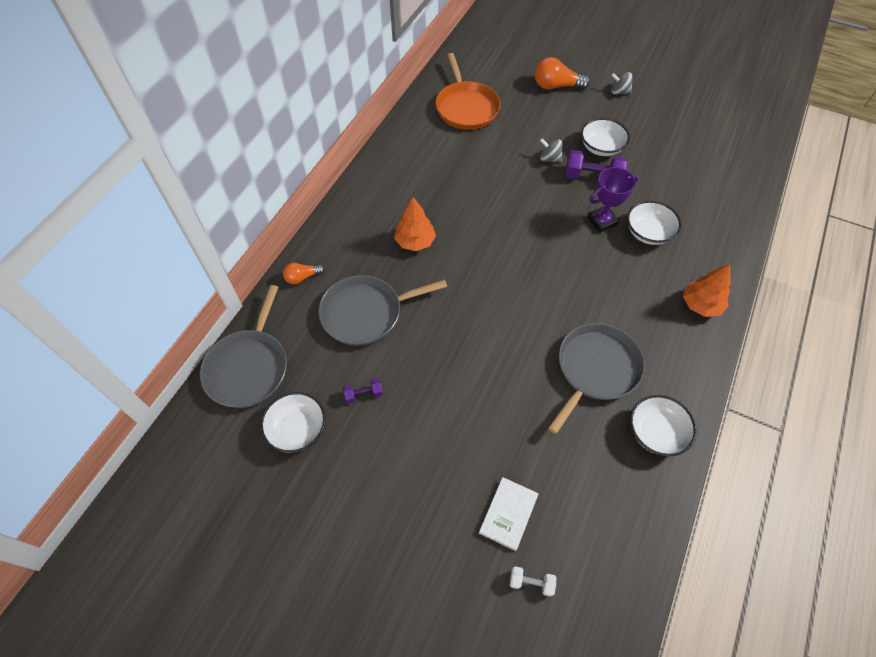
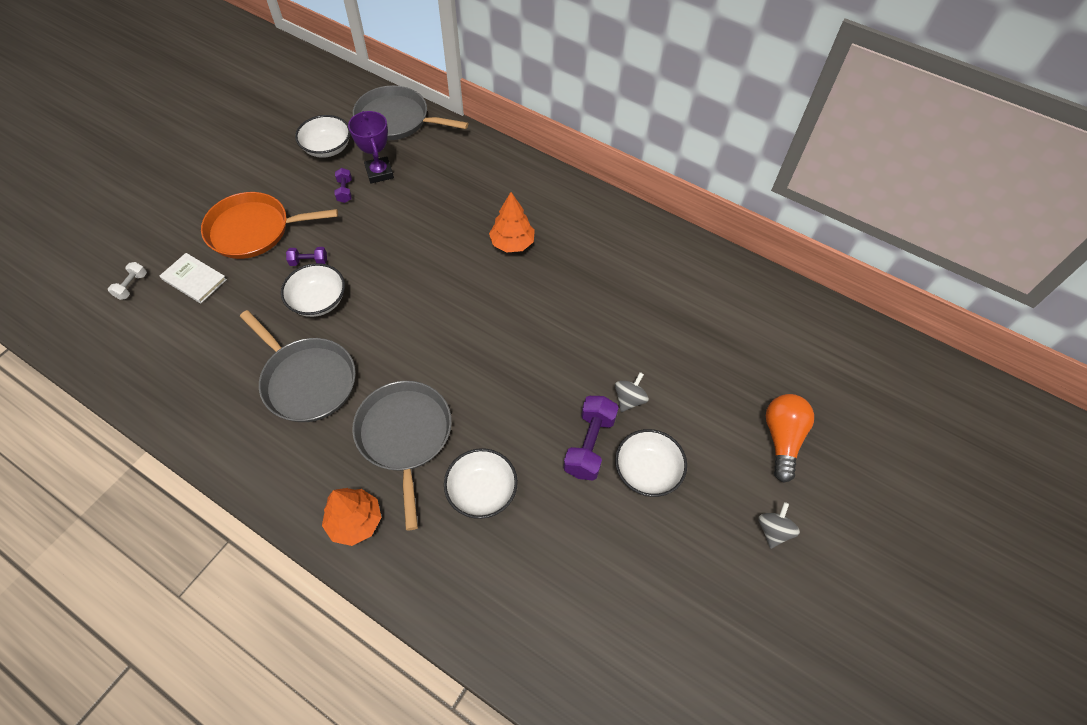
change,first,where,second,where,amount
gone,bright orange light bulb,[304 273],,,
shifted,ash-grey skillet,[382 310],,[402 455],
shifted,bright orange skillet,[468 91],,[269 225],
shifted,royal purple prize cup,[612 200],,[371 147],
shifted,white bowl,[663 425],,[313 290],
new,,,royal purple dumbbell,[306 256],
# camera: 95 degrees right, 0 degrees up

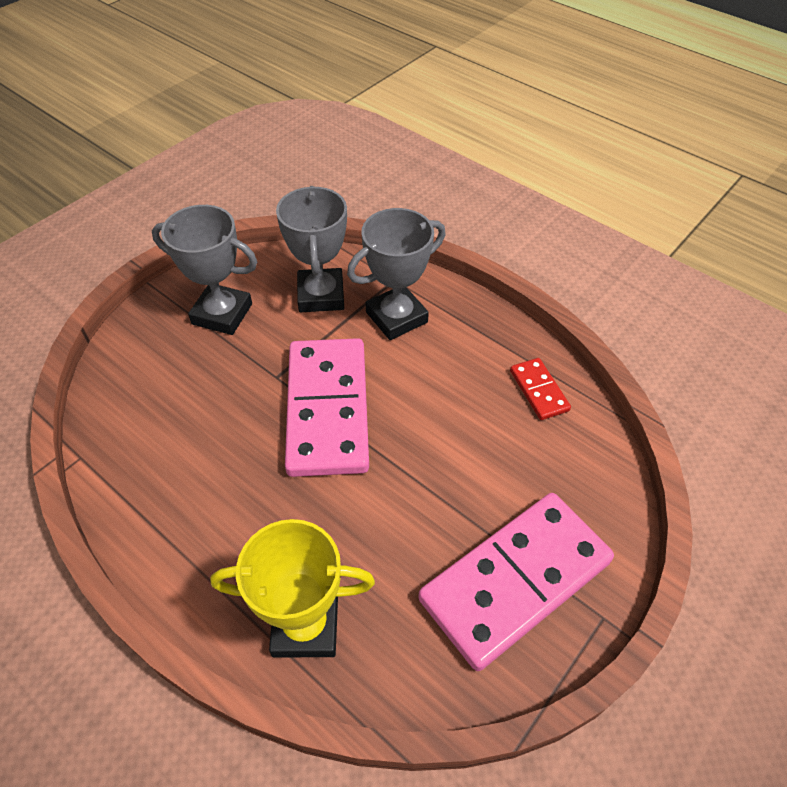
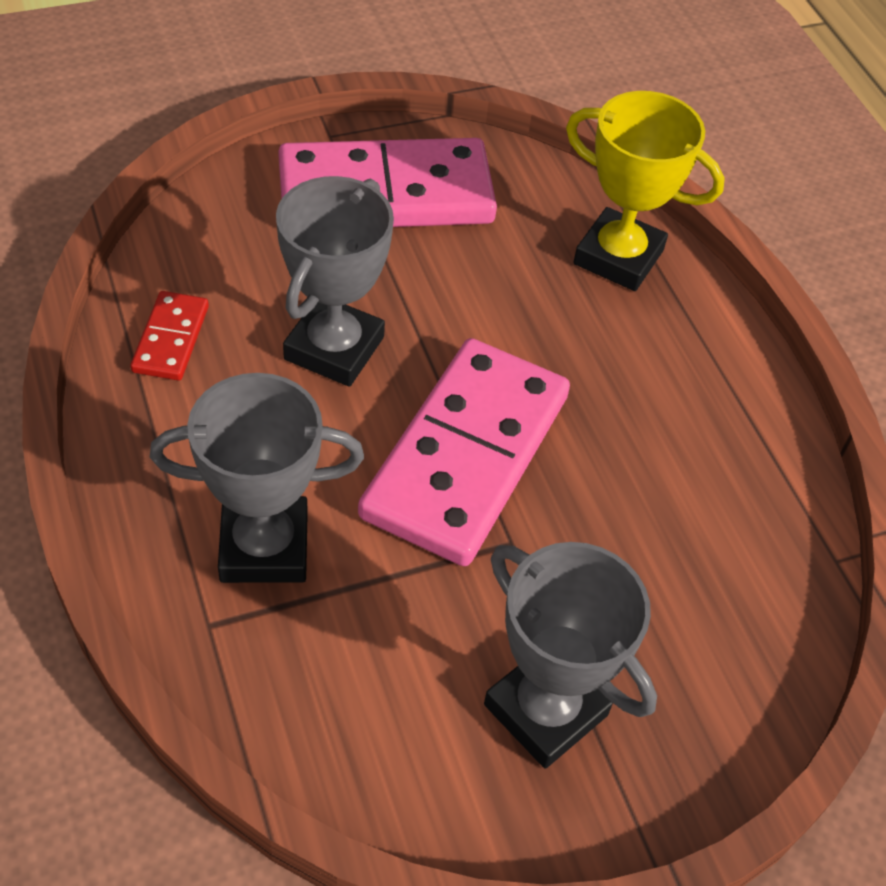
change,first,where,second,where,amount
shifted,ash-grey prize cup,[311 249],,[335 281],
# camera: 155 degrees left, 0 degrees up

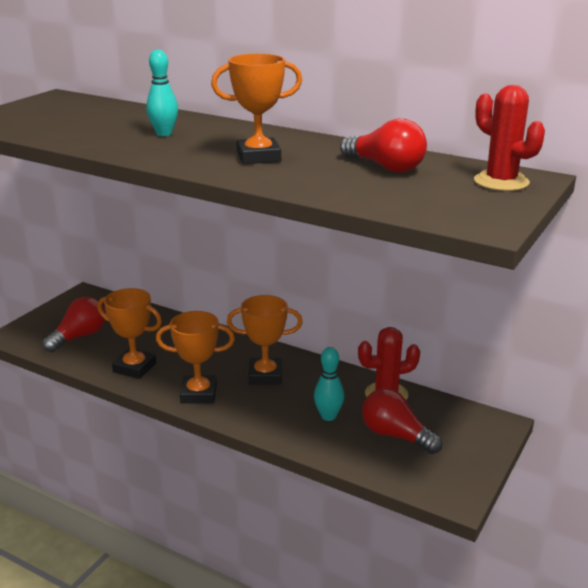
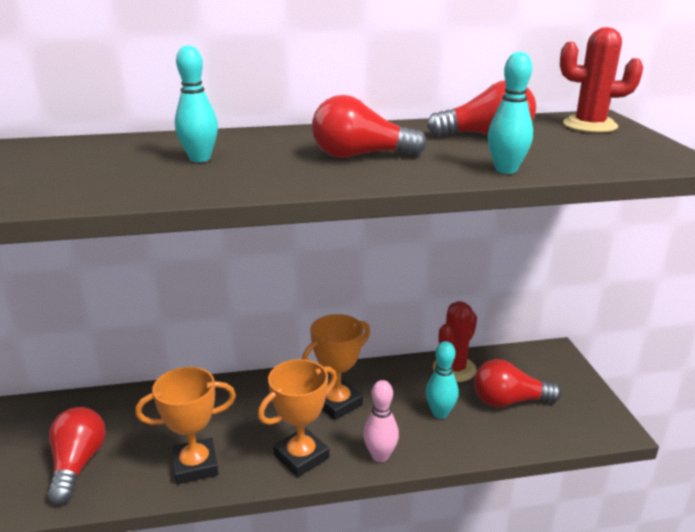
change,first,where,second,where,amount
swapped,bright orange prize cup,[256 109],scarlet light bulb,[369 126],
new,,,rose-pink tenpin,[381 421],
new,,,turquoise tenpin,[510 113],
# camera: 40 degrees left, 0 degrees up

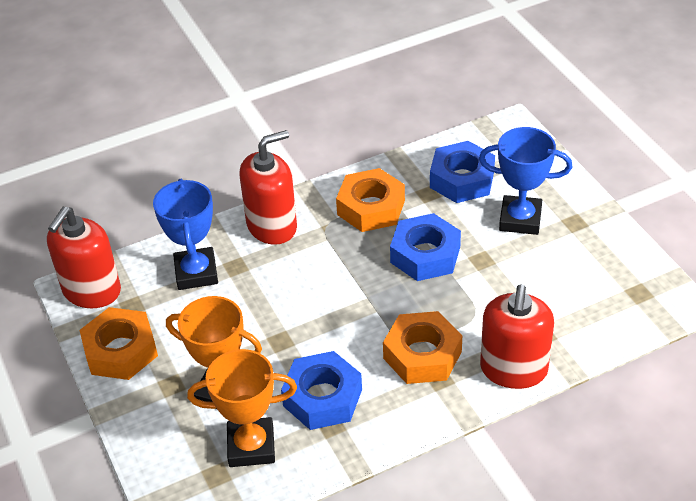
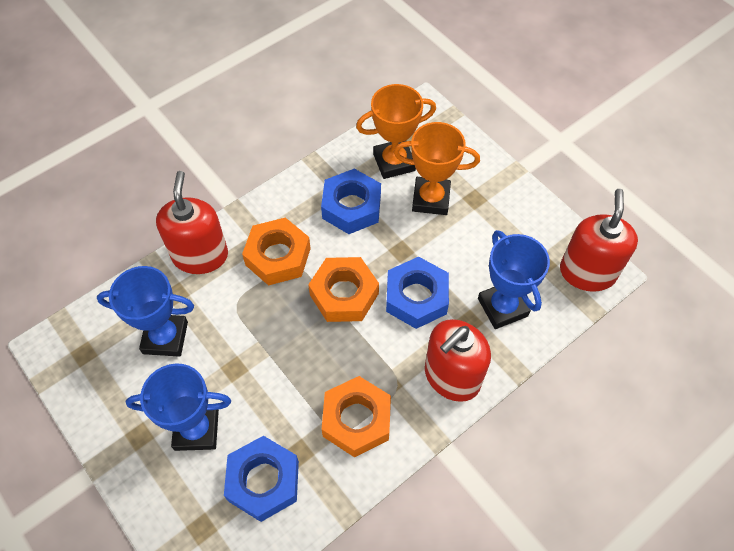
change,first,where,second,where,amount
shifted,bright orange nut,[119 343],,[343 289],
shifted,cobalt nut,[425 247],,[417 293],
new,,,cobalt prize cup,[145 311],
# camera: 165 degrees right, 15 degrees up

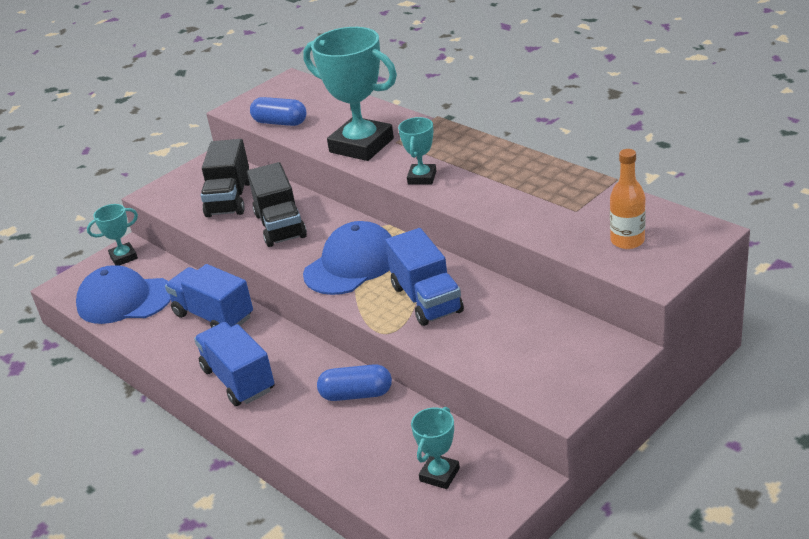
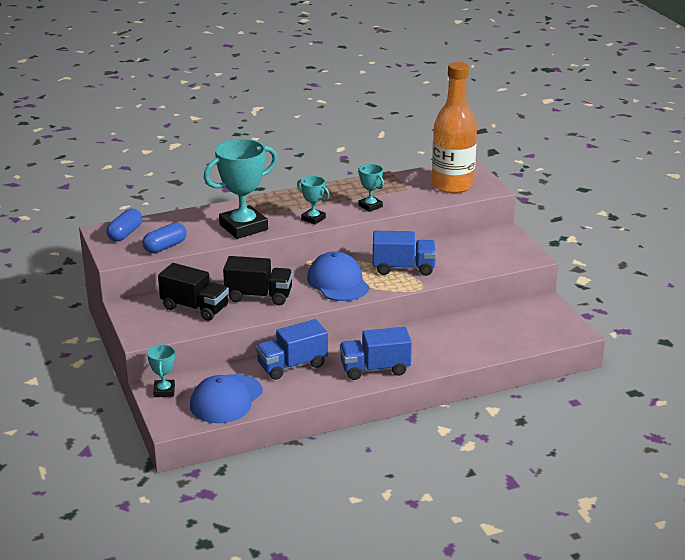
change,first,where,second,where,amount
shifted,cobalt pill,[354 382],,[124 225],
shifted,turquoise prize cup,[435 448],,[371 188],
scaled,bright orange flask,[628 199],,[454 127],x2.08
# camera: 70 degrees left, 5 degrees down

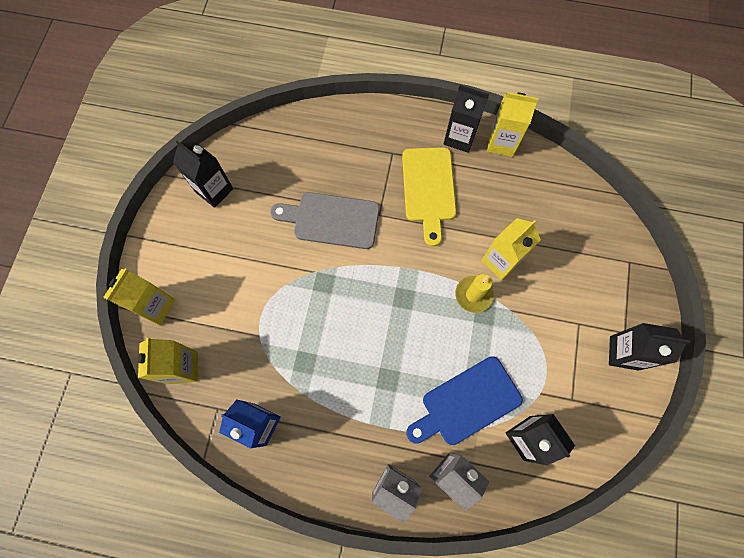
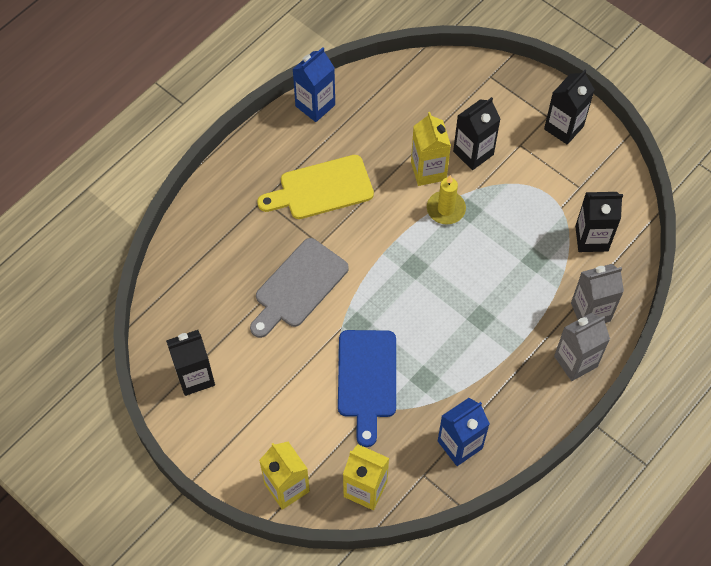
change,first,where,second,where,amount
rotated,yellow chopping board,[429 197],,[315 187],135 degrees clockwise
shifted,cobalt chopping board,[464 400],,[367 388],
shifted,ebony milk carton,[466 119],,[476 133],
repainted,yellow milk carton,[513 124],cobalt milk carton,[314 84],
# camera: 60 degrees left, 10 degrees down

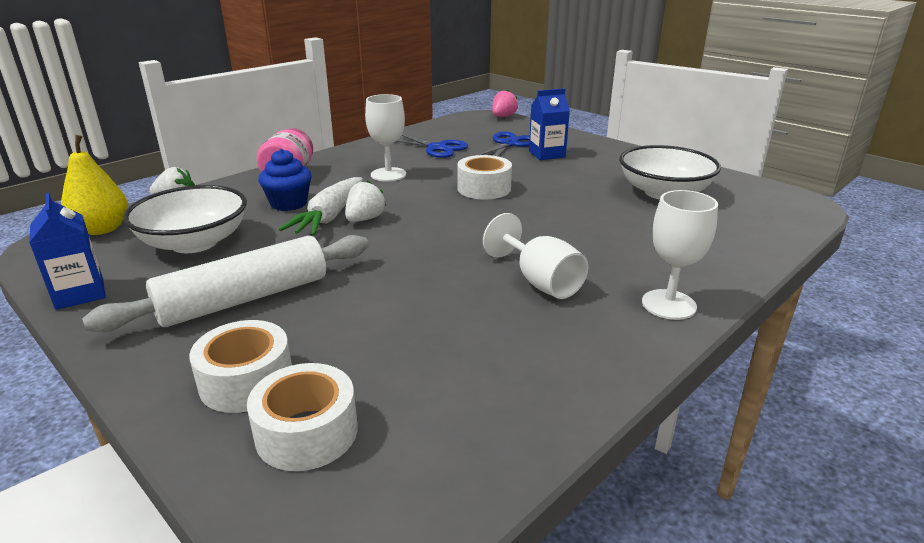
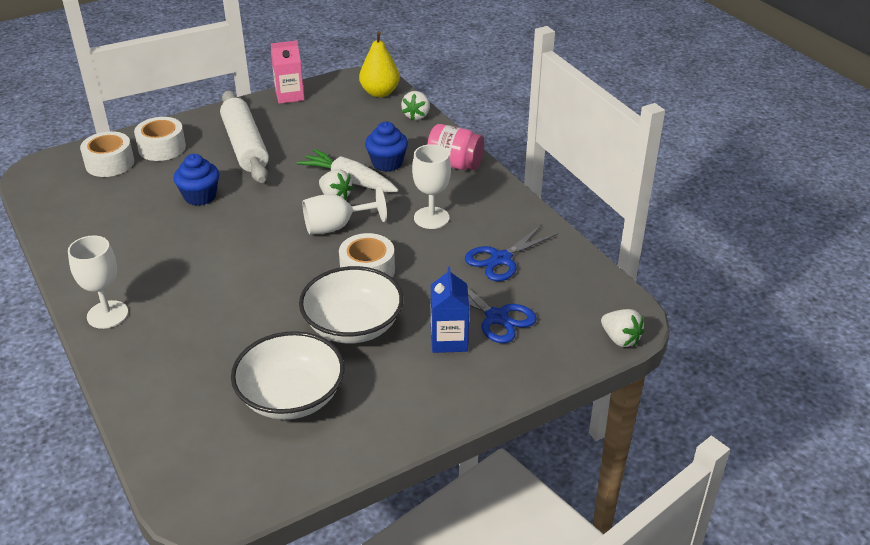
change,first,where,second,where,amount
repainted,cobalt milk carton,[67 251],rose-pink milk carton,[287 72],
shifted,white bowl,[185 219],,[351 304],
shifted,white wine glass,[535 256],,[345 210],
repainted,rose-pink berry,[505 103],white berry,[623 328],
new,,,cobalt fairy cake,[196 180],
# camera: 105 degrees right, 10 degrees up

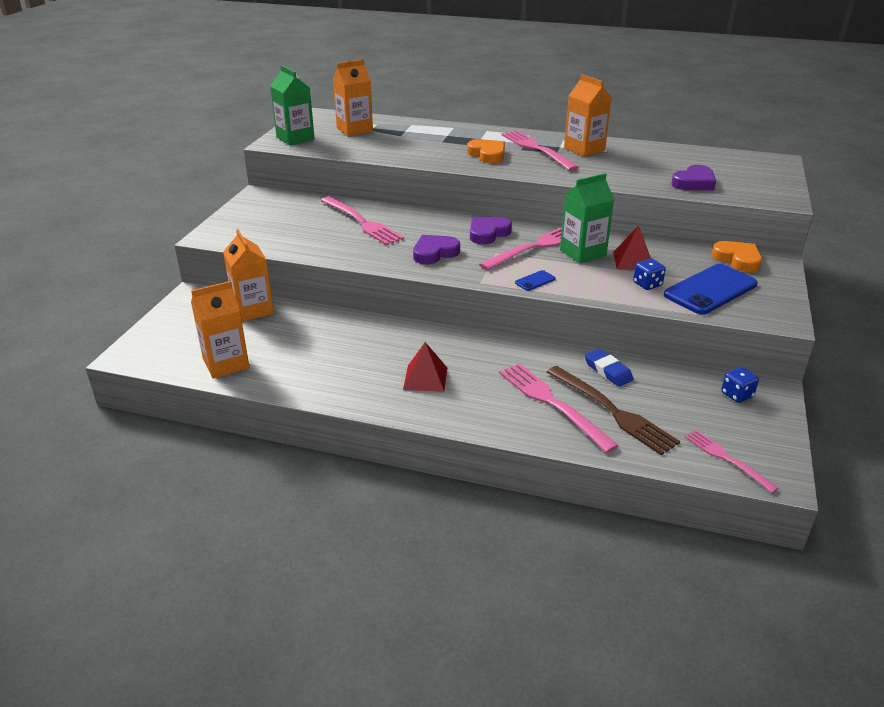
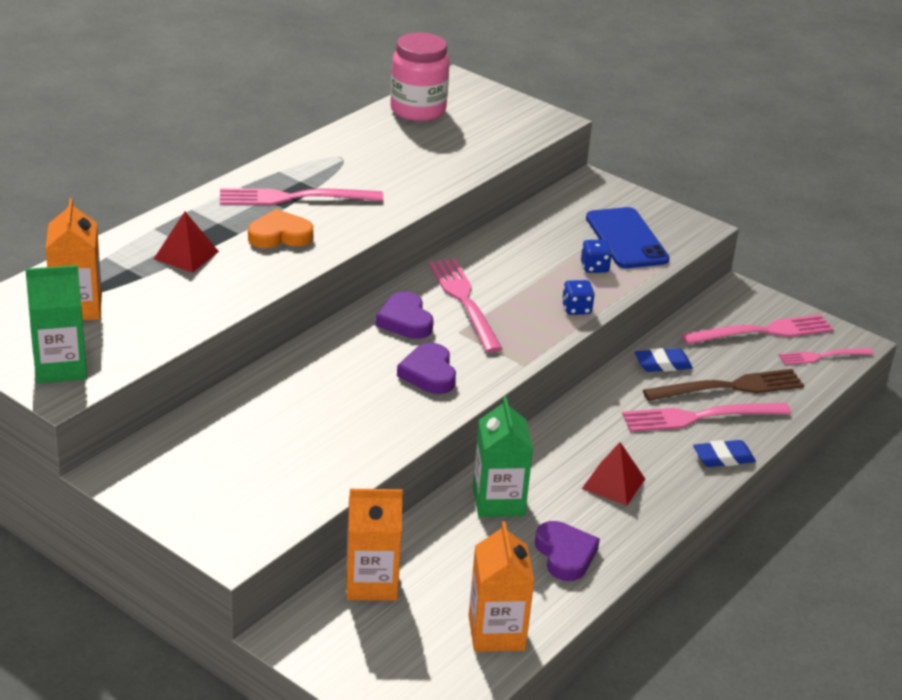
change,first,where,second,where,amount
shifted,rose-pink dinner fork,[362 221],,[757 329],
gone,cobalt mobile phone,[535 280],,,
shifted,emerald milk carton,[587 218],,[503 456],
gone,bright orange milk carton,[588 115],,,
shifted,scarlet solid pyramid,[632 247],,[186 242],
shifted,royal purple love heart,[693 177],,[567 551],
gone,bright orange love heart,[737 257],,,
shifted,cobalt die,[740 385],,[578 297],
new,,,rose-pink jam jar,[419 77],
new,,,cobalt pencil eraser,[724 453],
# camera: 70 degrees left, 0 degrees up

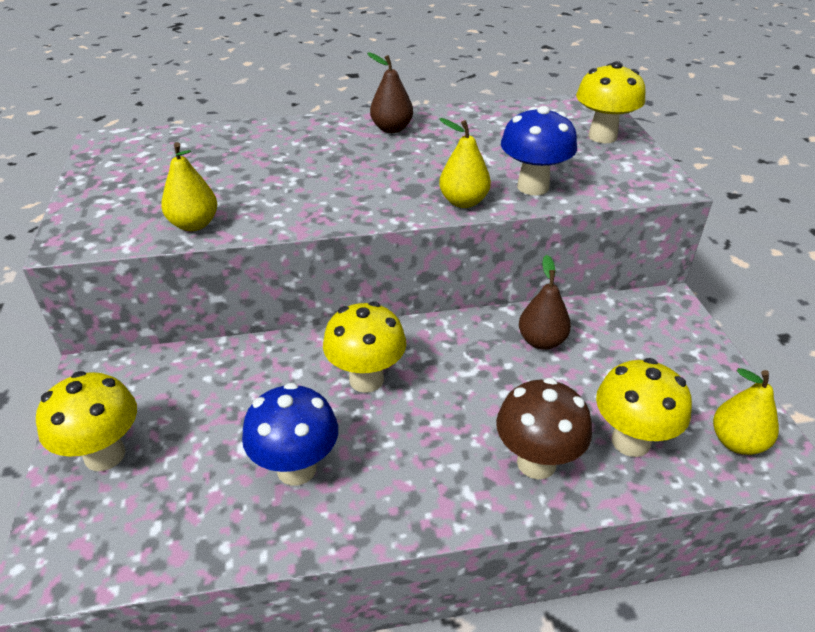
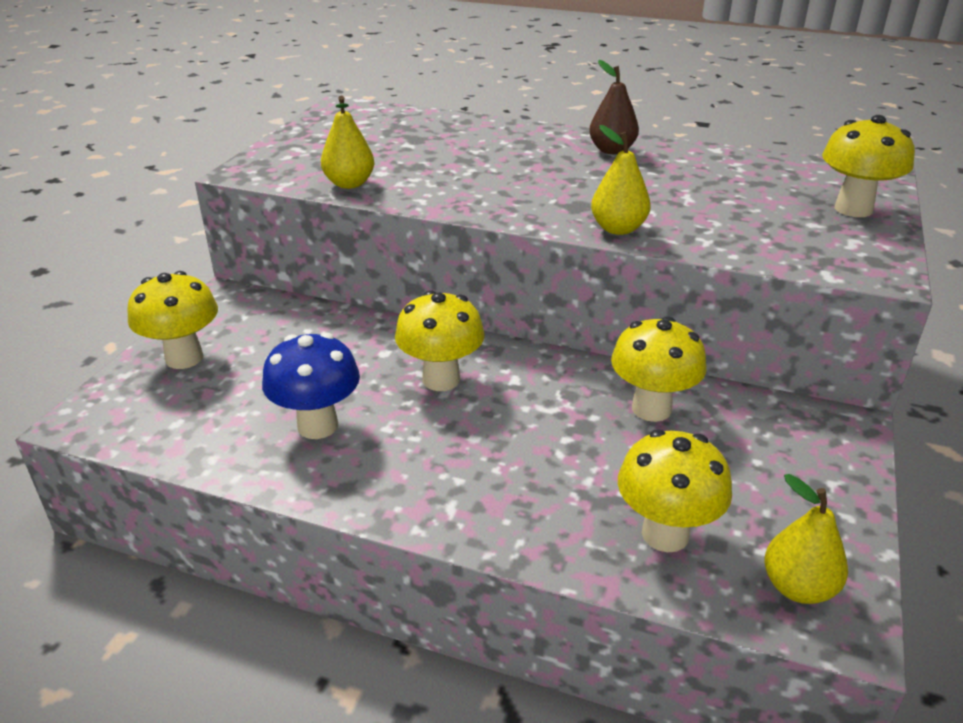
change,first,where,second,where,amount
gone,brown fungus,[544 429],,,
gone,cobalt fungus,[539 150],,,
swapped,brown pear,[545 302],yellow fungus,[659 369],
# camera: 30 degrees right, 5 degrees down

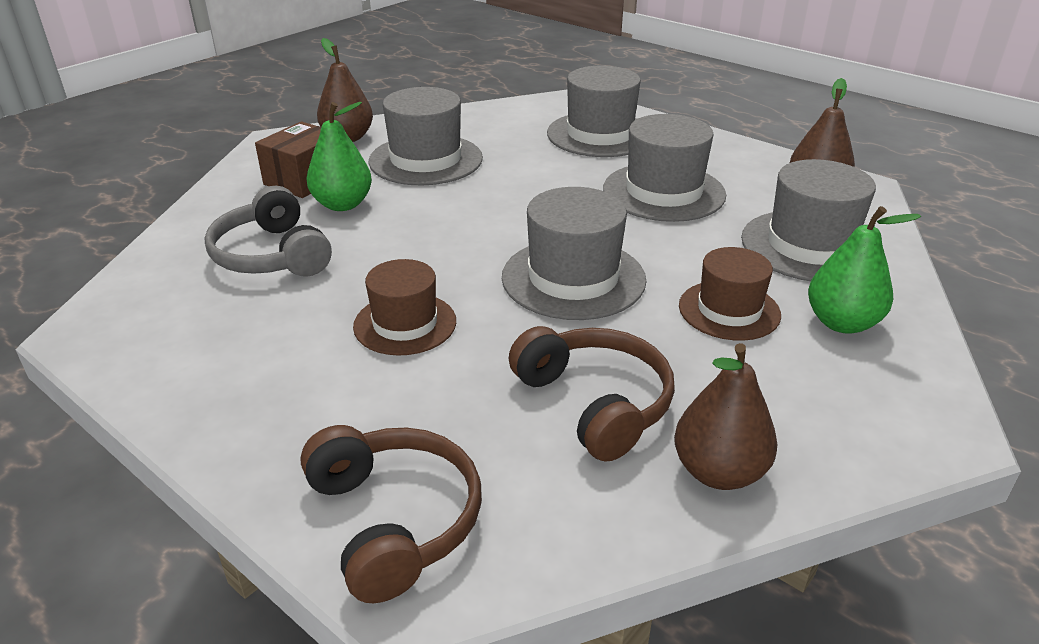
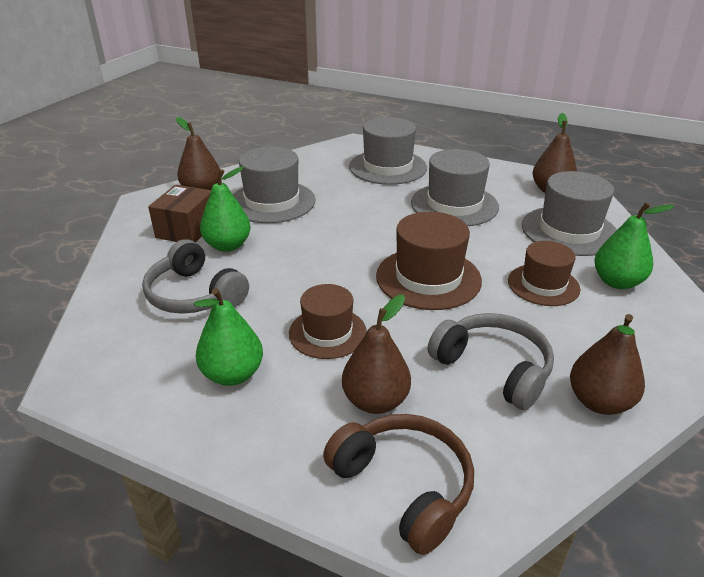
change,first,where,second,where,amount
repainted,ash-grey hat,[574 253],brown hat,[429 261],
repainted,brown headset,[592 394],ash-grey headset,[491 361],
new,,,emerald pear,[228 337],
new,,,brown pear,[376 354],
# camera: 15 degrees left, 0 degrees up

